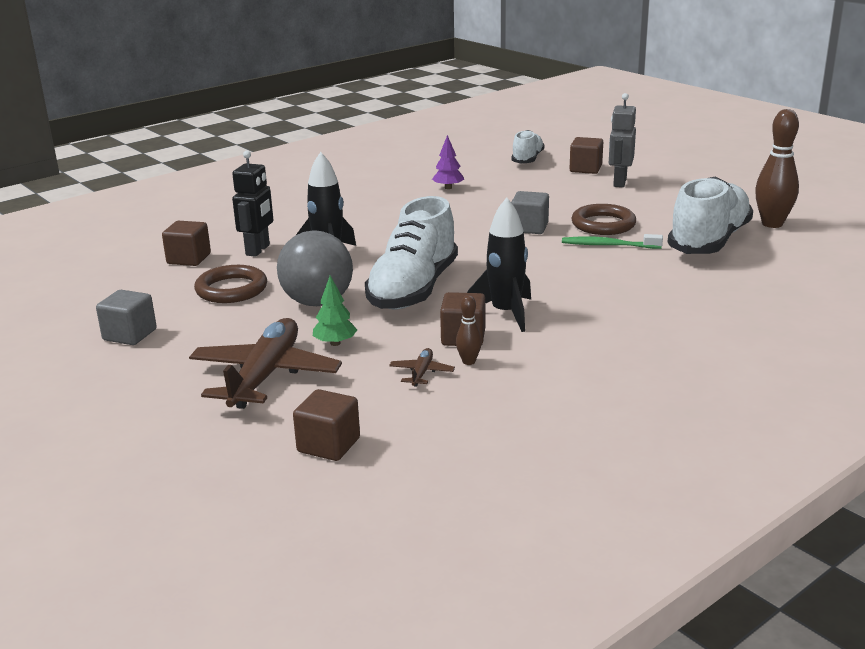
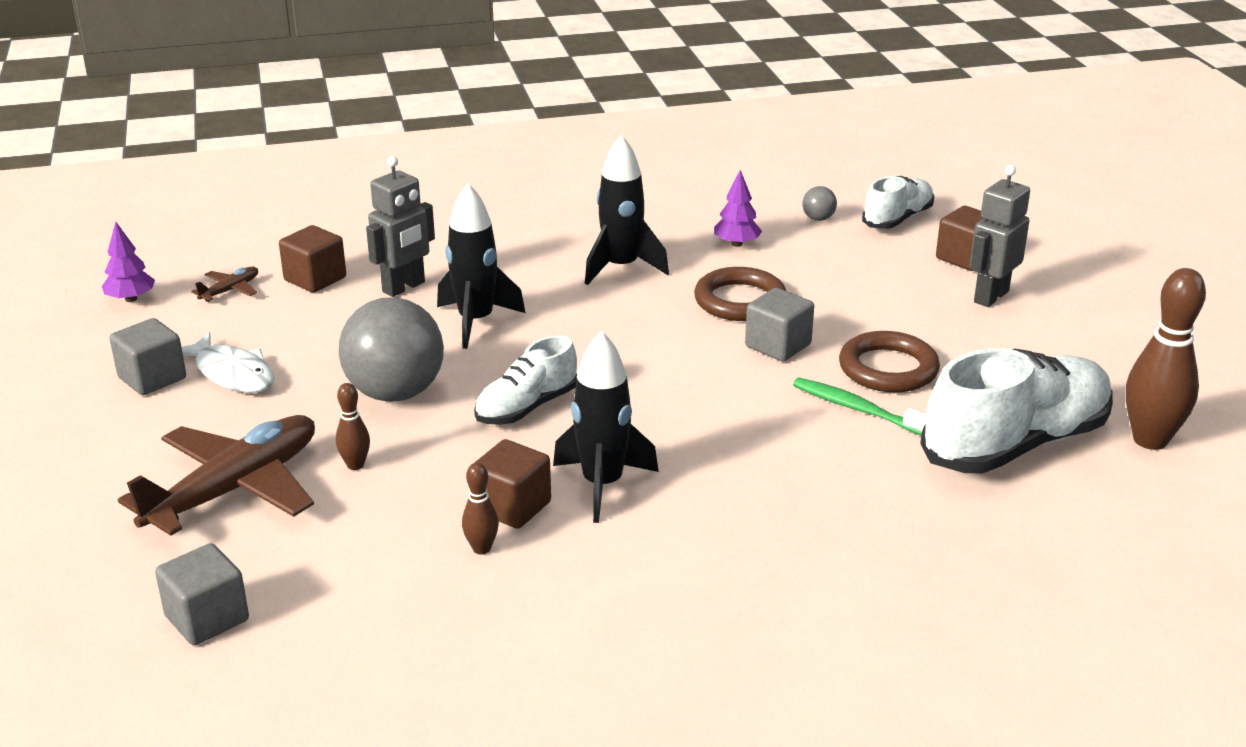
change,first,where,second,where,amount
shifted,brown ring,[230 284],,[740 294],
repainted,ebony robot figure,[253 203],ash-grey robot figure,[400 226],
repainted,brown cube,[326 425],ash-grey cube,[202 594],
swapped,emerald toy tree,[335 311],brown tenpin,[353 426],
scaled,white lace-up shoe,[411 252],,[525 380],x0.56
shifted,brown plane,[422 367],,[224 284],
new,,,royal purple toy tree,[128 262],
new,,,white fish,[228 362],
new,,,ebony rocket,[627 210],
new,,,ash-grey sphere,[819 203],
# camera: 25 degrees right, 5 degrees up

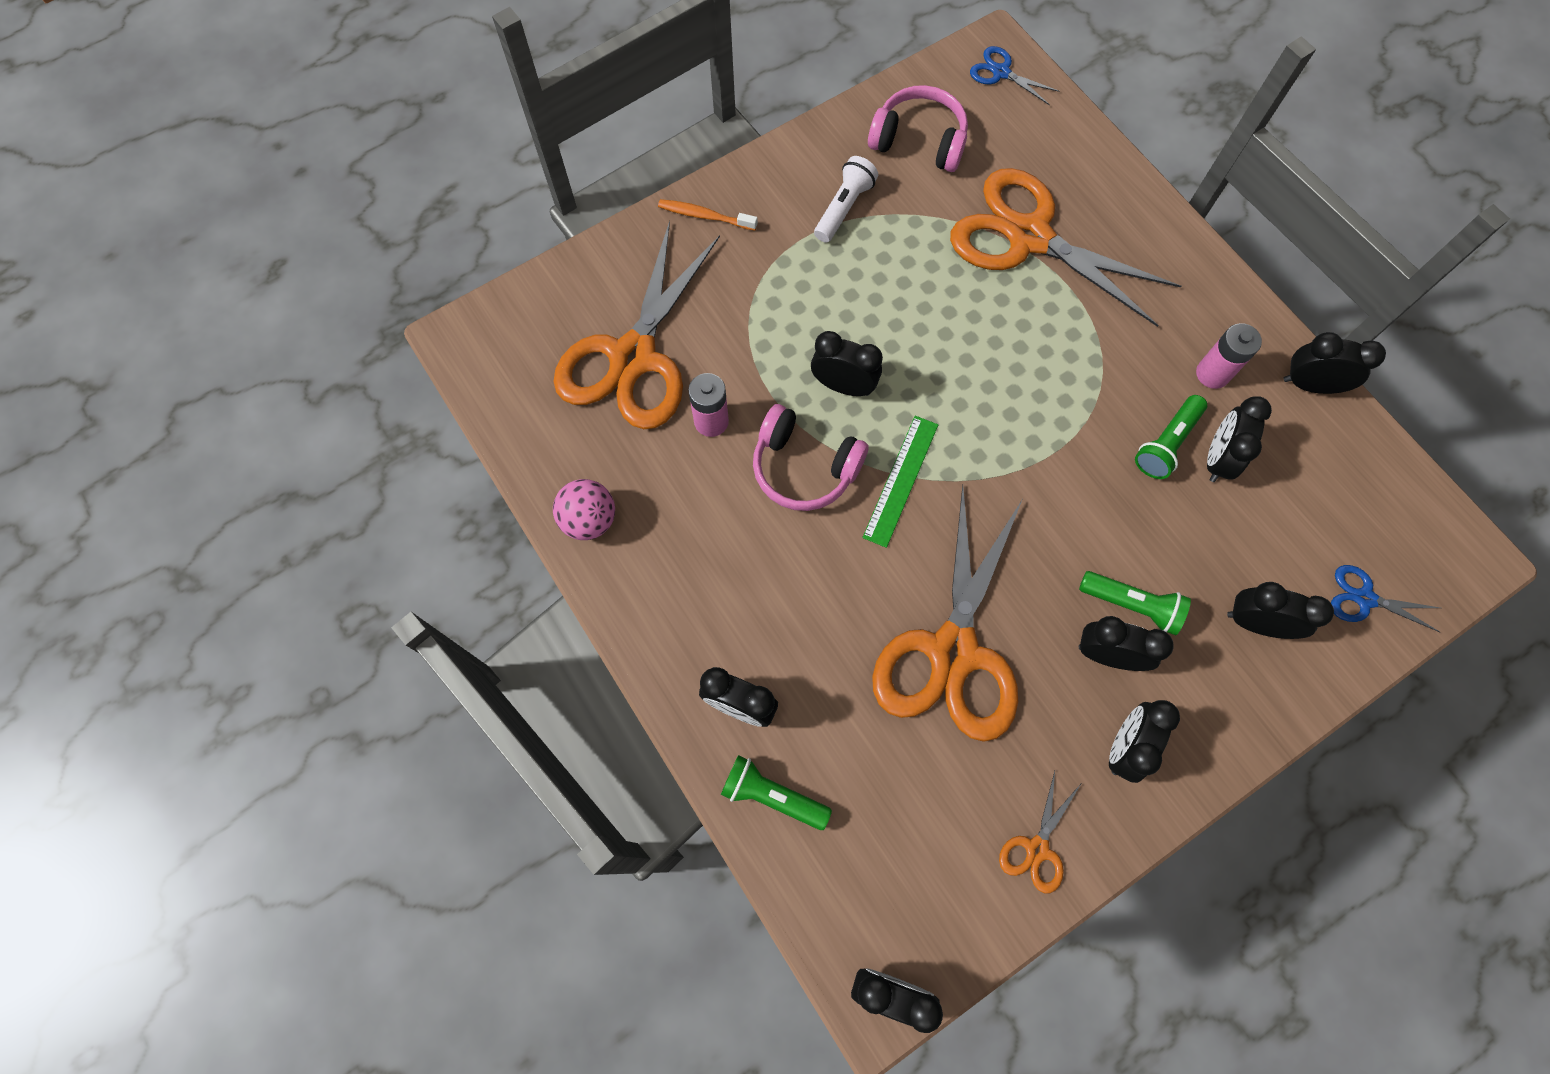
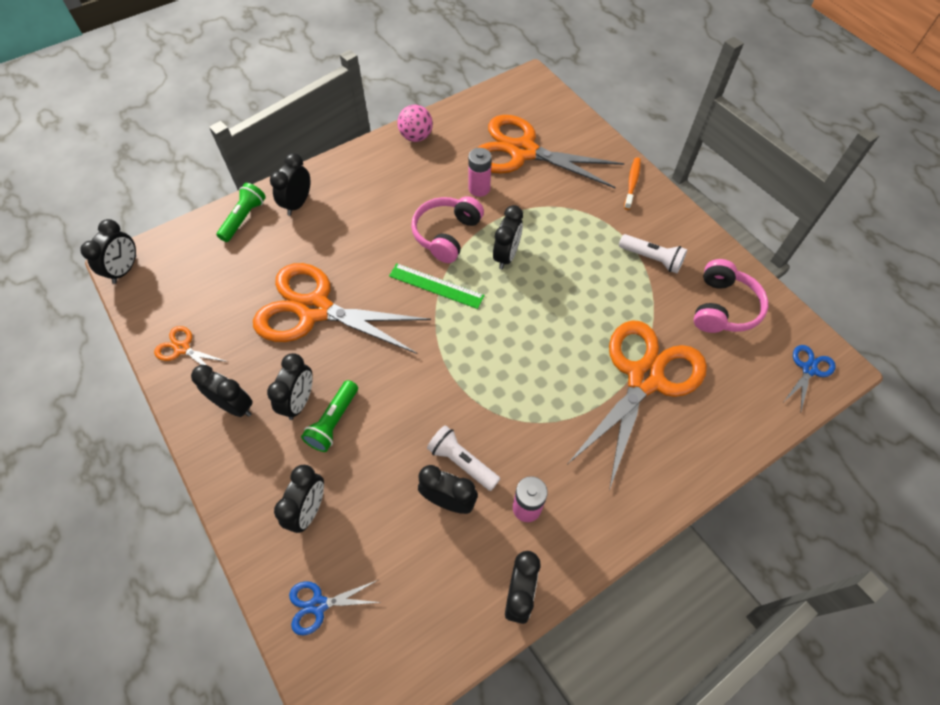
change,first,where,second,where,amount
repainted,emerald flashlight,[1171 437],white flashlight,[463 458],
rotated,cobalt pair of scissors,[1385 598],,[335 608],120 degrees counterclockwise
# camera: 90 degrees right, 10 degrees down

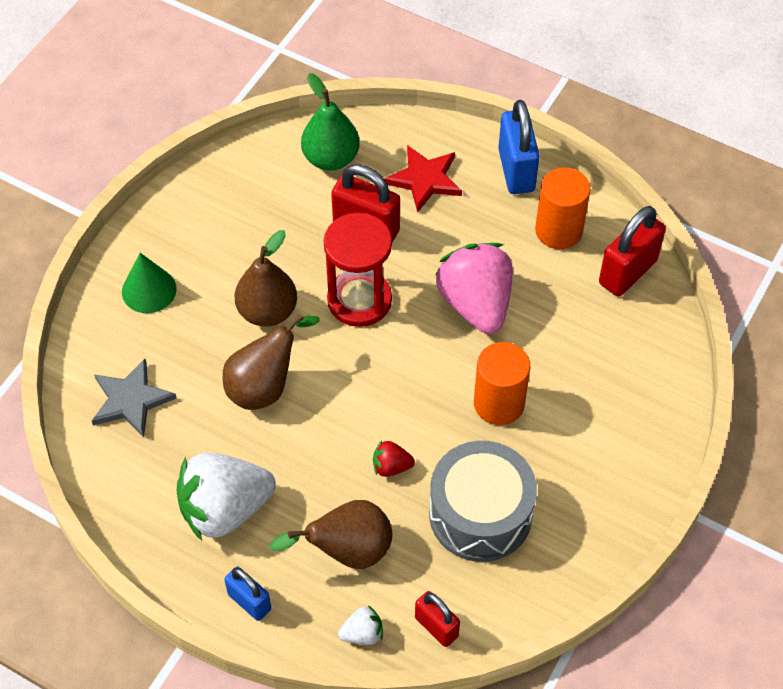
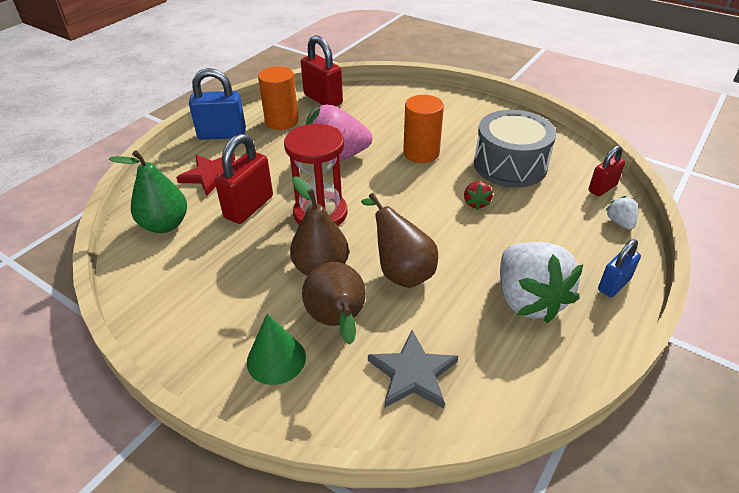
change,first,where,second,where,amount
shifted,brown pear,[330 534],,[334 303],
# camera: 85 degrees left, 15 degrees down

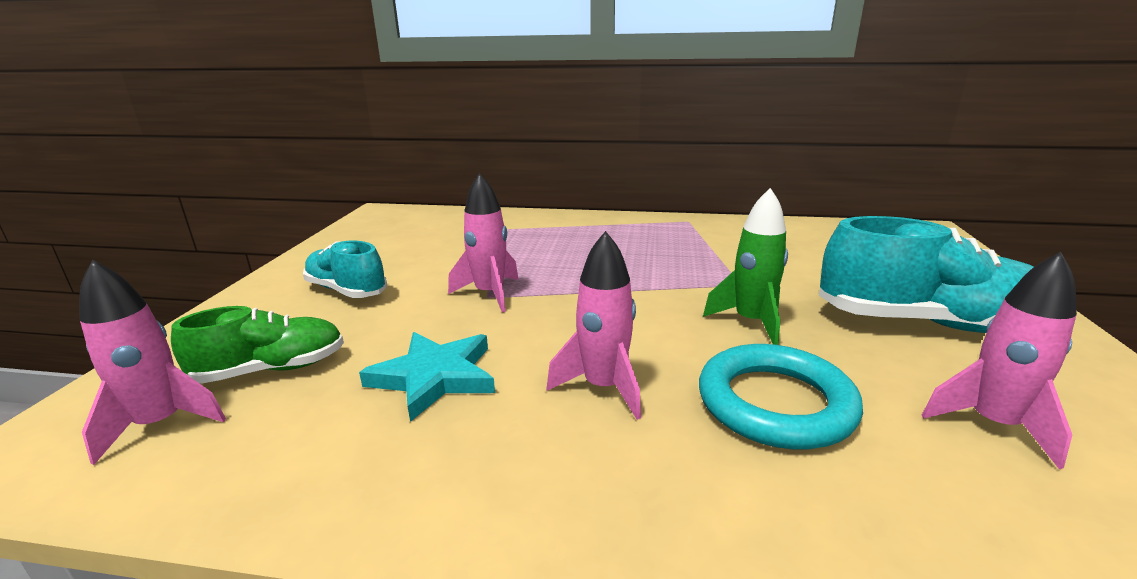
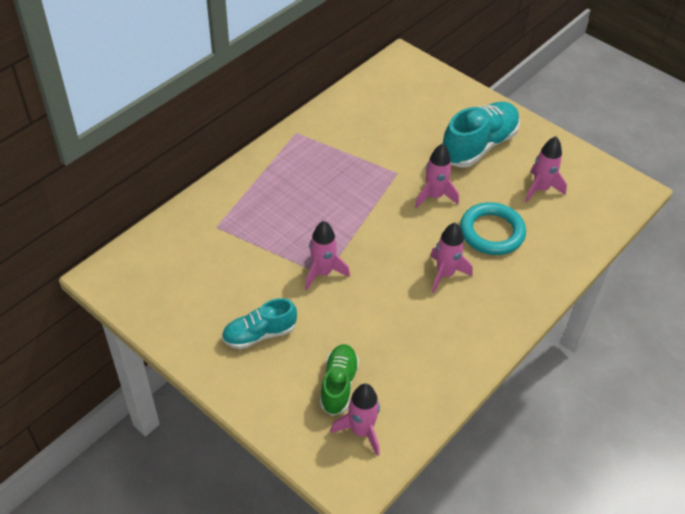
change,first,where,second,where,amount
gone,turquoise five-pointed star,[427 377],,,
repainted,emerald rocket,[745 266],rose-pink rocket,[437 176],
# camera: 60 degrees left, 25 degrees up

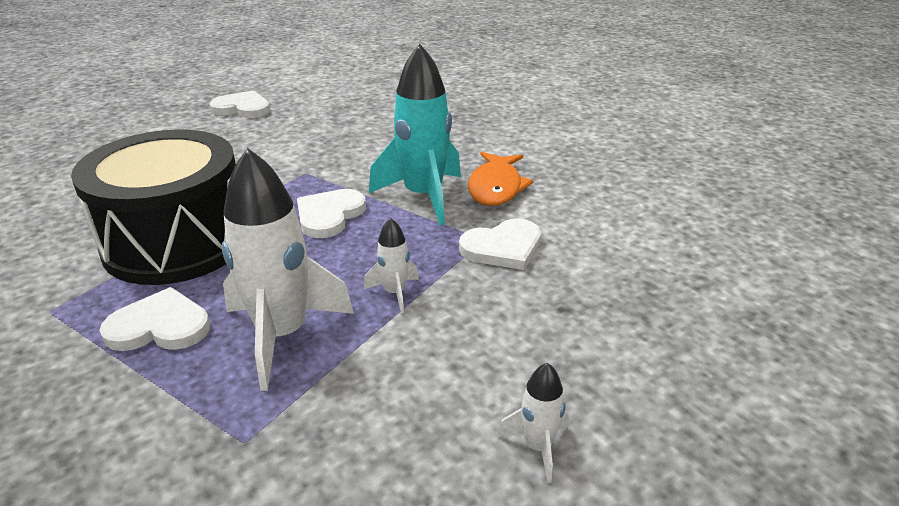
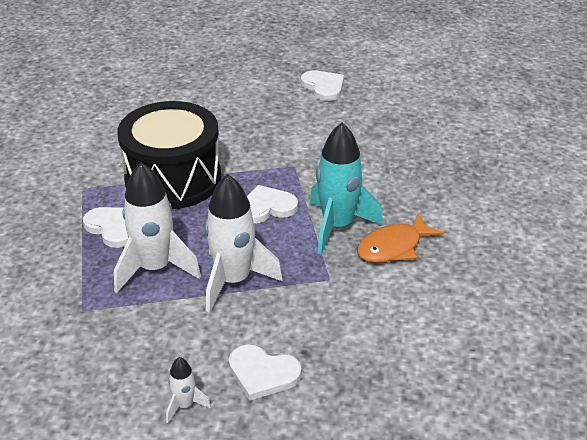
change,first,where,second,where,amount
scaled,white rocket,[391 265],,[244 243],x2.14
shifted,white love heart,[500 244],,[265 373],
# camera: 45 degrees right, 5 degrees up

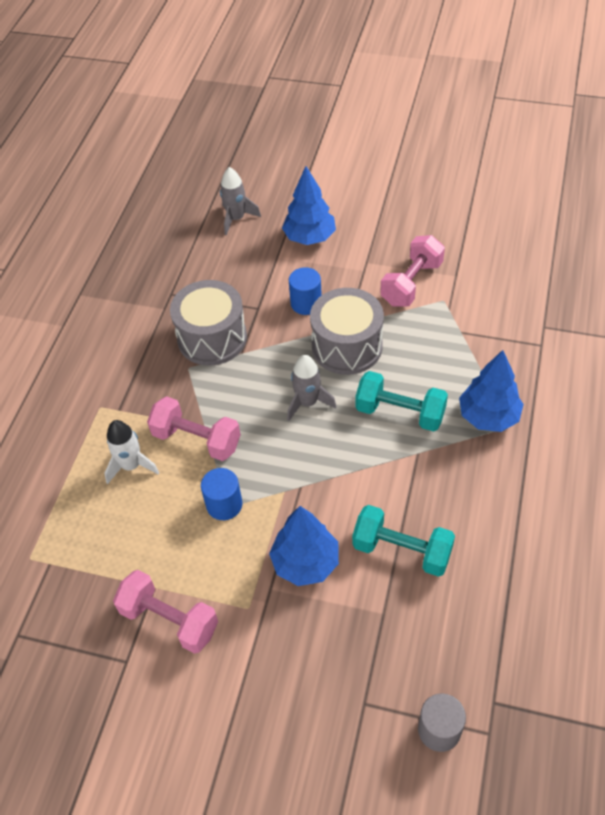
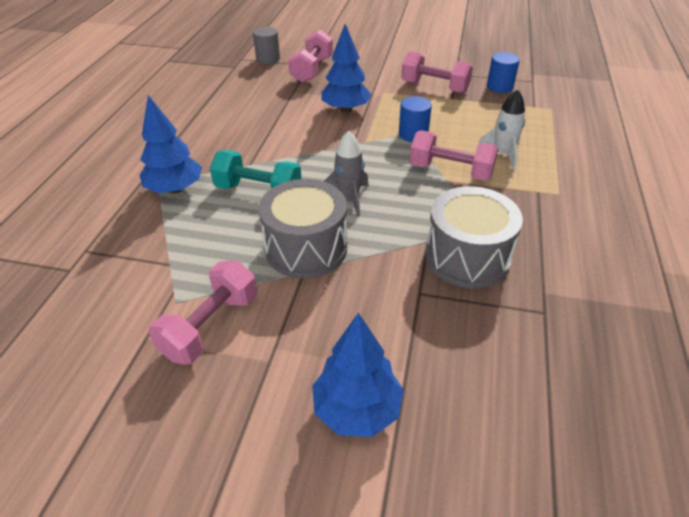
change,first,where,second,where,amount
gone,ash-grey rocket,[240 201],,,
shifted,cobalt cylinder shape,[305 291],,[503 72],
gone,turquoise dumbbell,[403 541],,,
new,,,rose-pink dumbbell,[310 56],
# camera: 175 degrees right, 10 degrees down

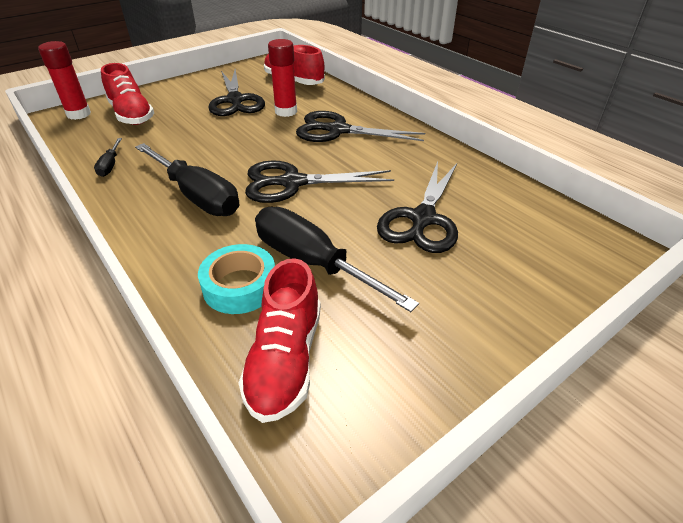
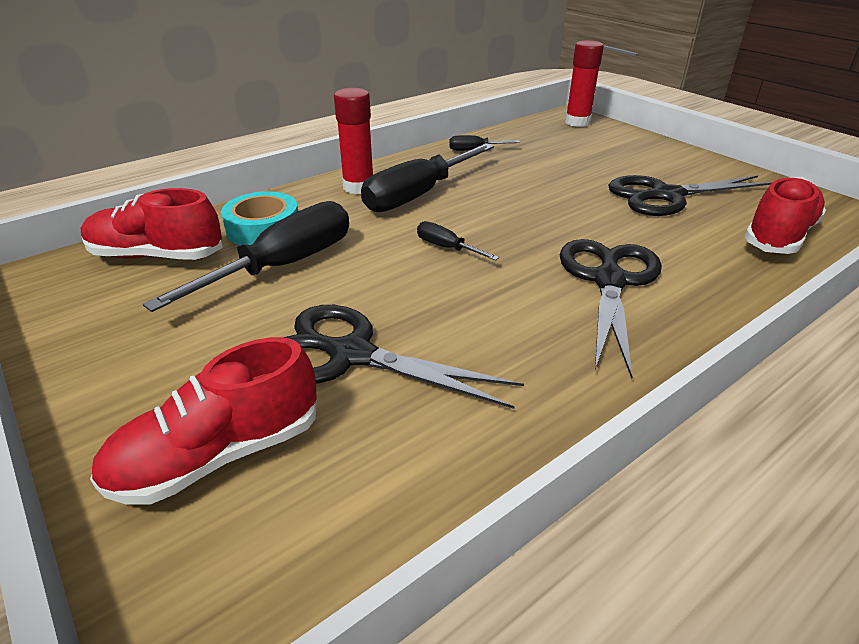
change,first,where,second,where,amount
shifted,scarlet lace-up shoe,[127 94],,[203 421],
swapped,ebony pair of scissors,[319 181],ebony hand screwdriver,[458 241],
shifted,scarlet stick of glue,[282 78],,[354 141],
# camera: 90 degrees right, 5 degrees down

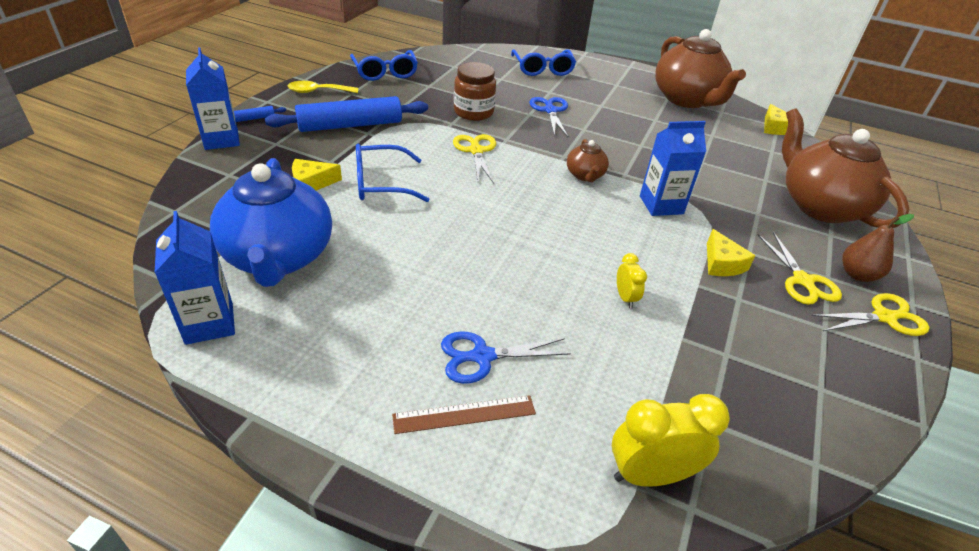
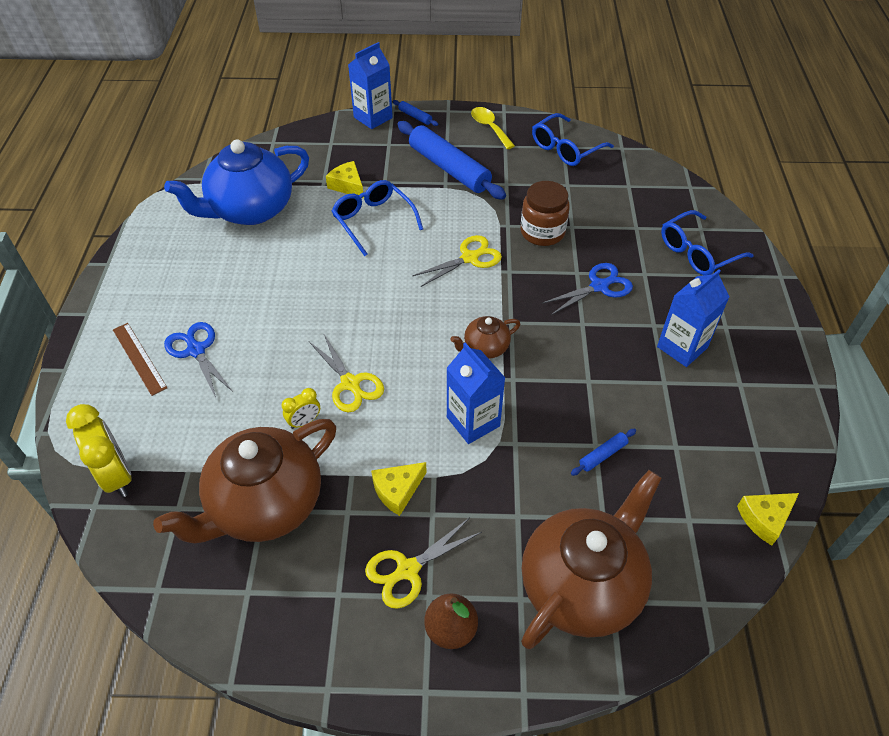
change,first,where,second,where,amount
shifted,cobalt milk carton,[195 278],,[693 318],
shifted,brown teapot,[700 68],,[244 481],
shifted,yellow pair of scissors,[871 314],,[346 373],
new,,,cobalt dough roller,[603 452],
# camera: 70 degrees right, 10 degrees up

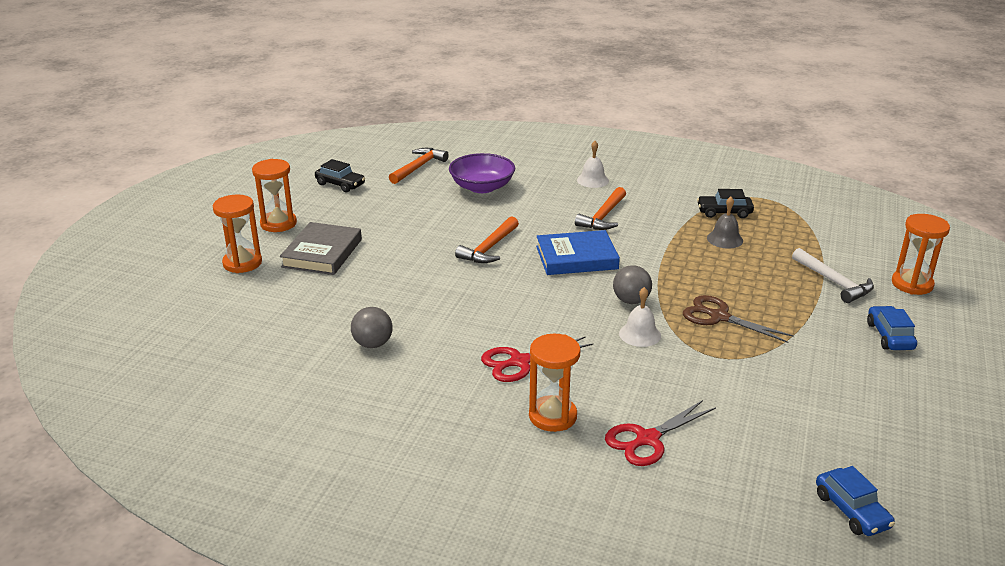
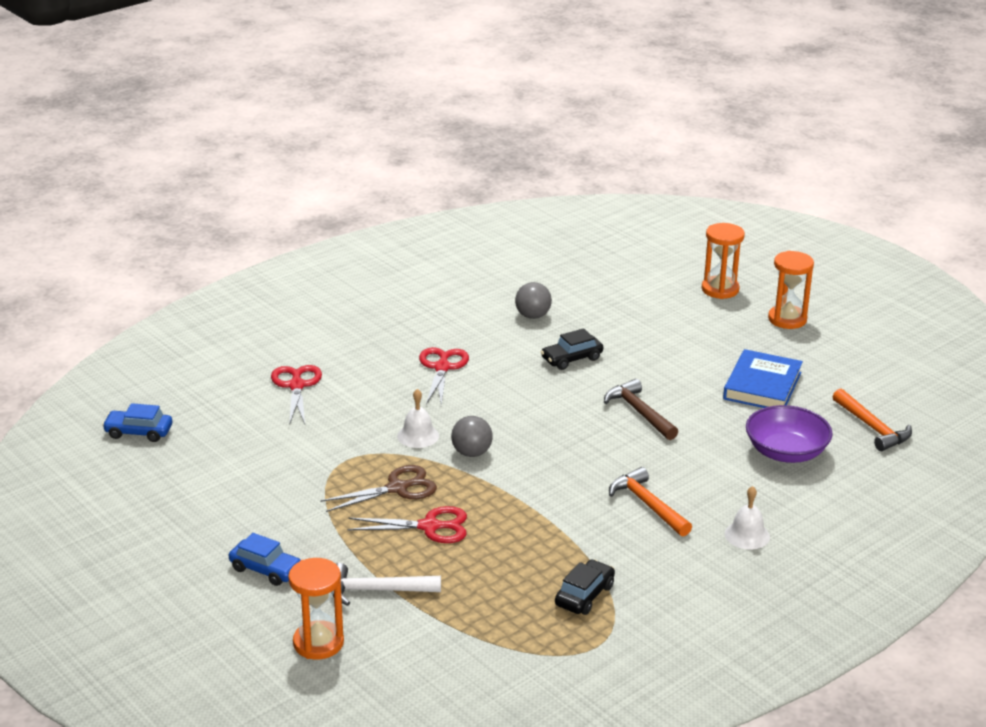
change,first,where,second,where,amount
gone,ash-grey book,[321 248],,,
shifted,ebony toy car,[340 175],,[572 349],
repainted,bright orange hammer,[487 239],brown hammer,[641 409],
gone,bright orange sandglass,[555 383],,,
shifted,cobalt book,[578 252],,[763 378],
gone,ash-grey school bell,[725 223],,,
new,,,scarlet pair of scissors,[407 524],
# camera: 120 degrees right, 0 degrees up

